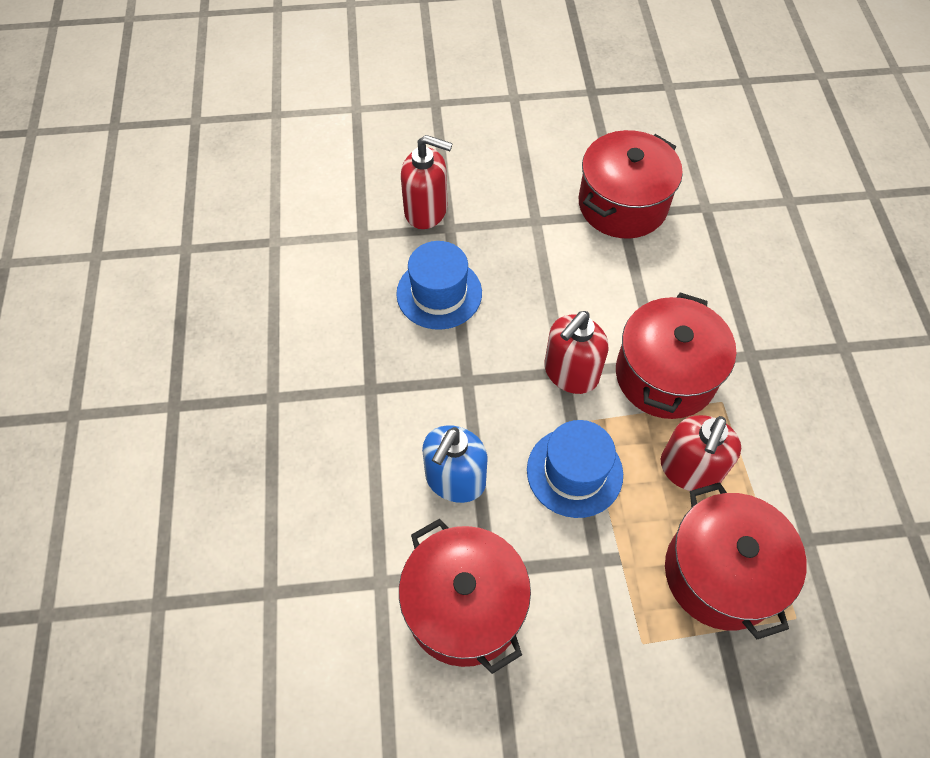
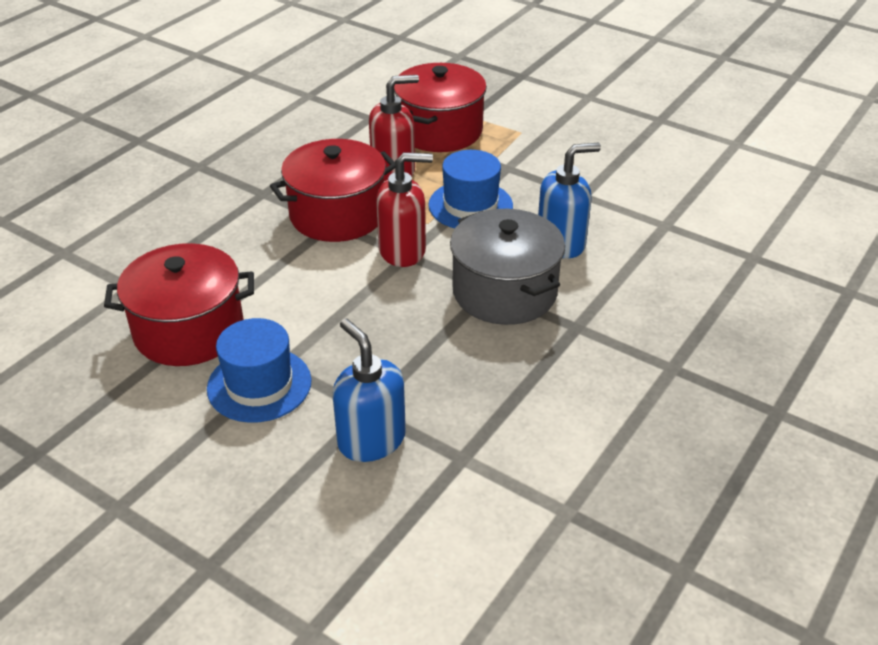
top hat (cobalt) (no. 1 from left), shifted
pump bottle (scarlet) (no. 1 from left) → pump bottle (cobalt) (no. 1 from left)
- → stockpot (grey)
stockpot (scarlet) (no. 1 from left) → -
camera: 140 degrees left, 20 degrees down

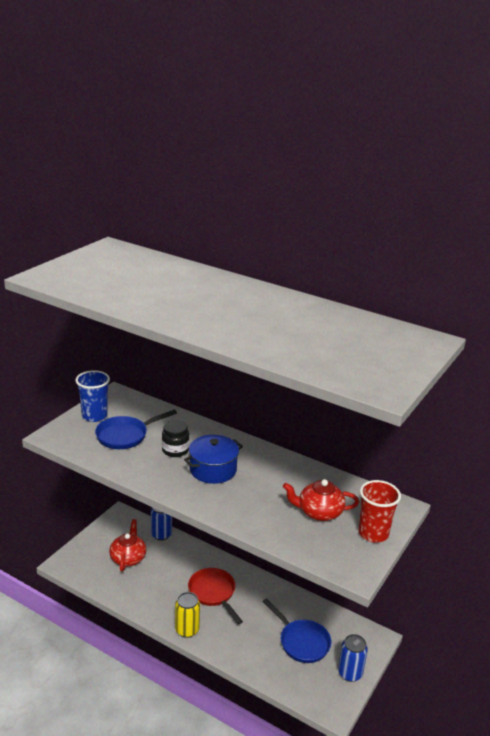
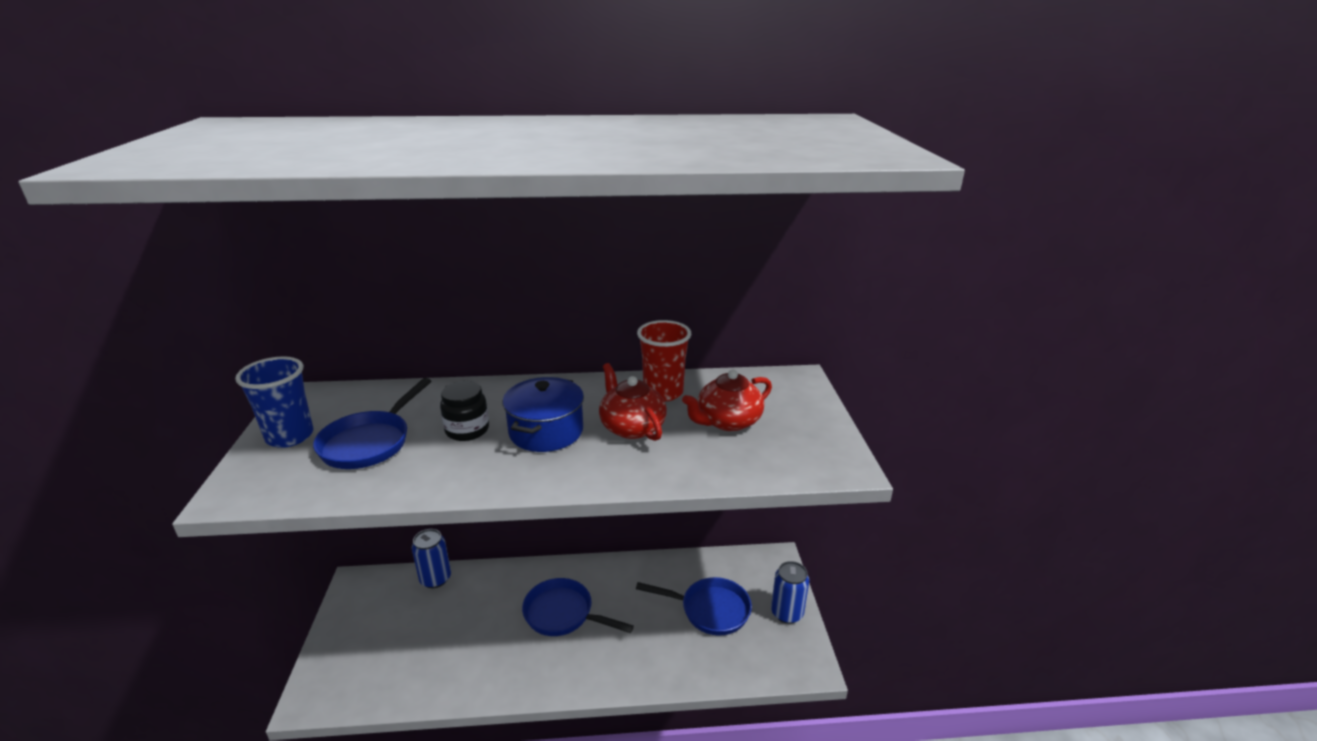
skillet (scarlet) → skillet (cobalt) (no. 2 from left)
teapot (scarlet) (no. 1 from left), shifted
tumbler (scarlet), shifted
can (bright yellow) → -
camera: 35 degrees left, 0 degrees up

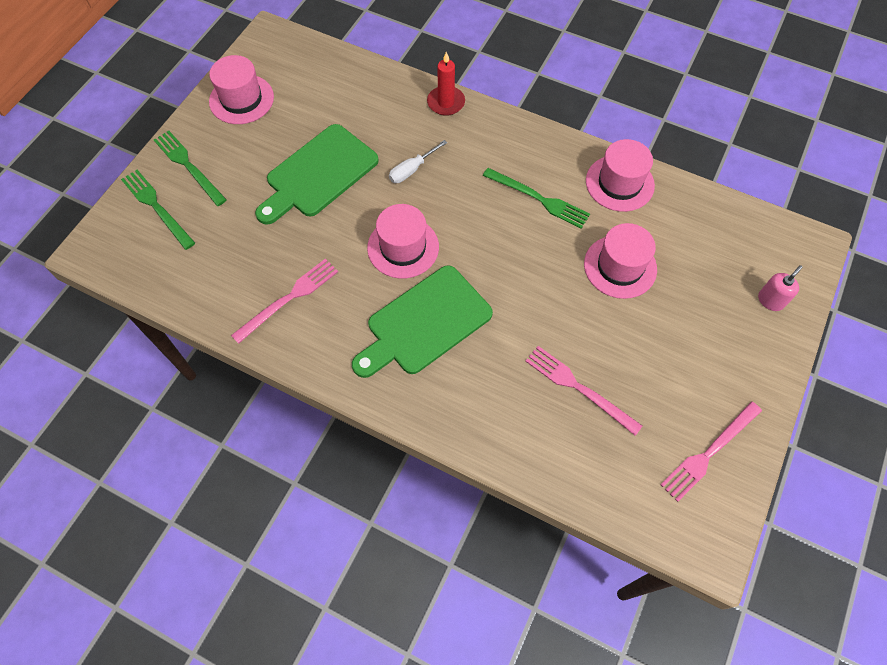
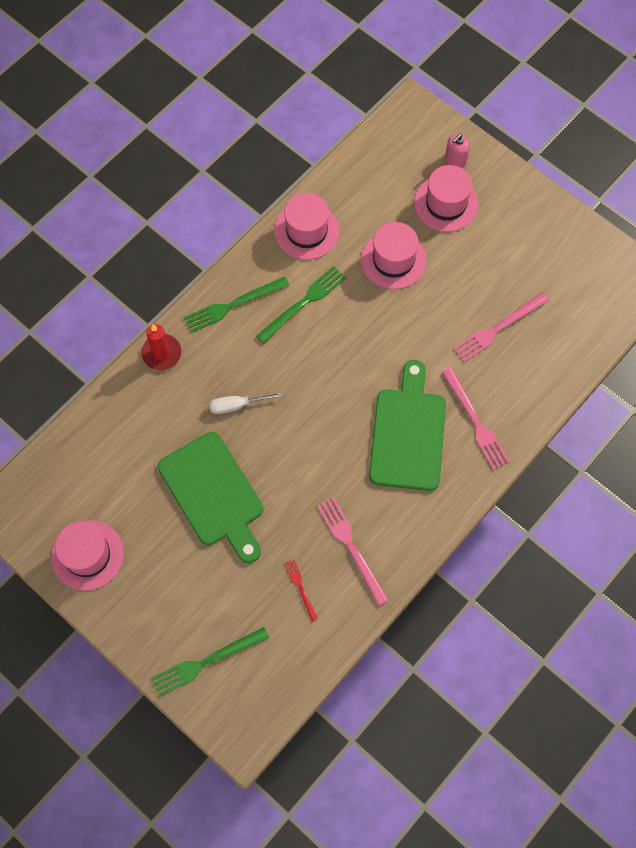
dinner fork (emerald) (no. 2 from left), shifted
hand screwdriver (white), 105 degrees clockwise
- → dinner fork (scarlet)
bread board (emerald) (no. 2 from left), 150 degrees counterclockwise
top hat (rosy) (no. 2 from left in the first image) → top hat (rosy) (no. 4 from left), shifted
dinner fork (rosy) (no. 3 from left in the first image) → dinner fork (rosy) (no. 2 from left), shifted
pump bottle (rosy), 105 degrees counterclockwise
camera: 75 degrees left, 5 degrees up

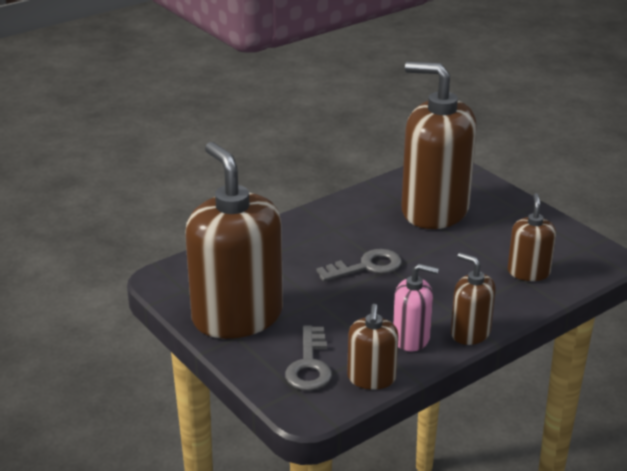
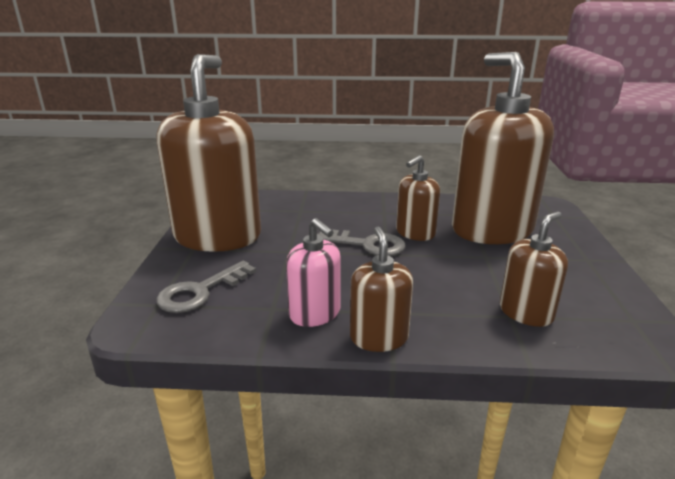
pump bottle (russet) (no. 2 from left in the first image) → pump bottle (russet) (no. 3 from left), shifted
camera: 40 degrees right, 5 degrees down

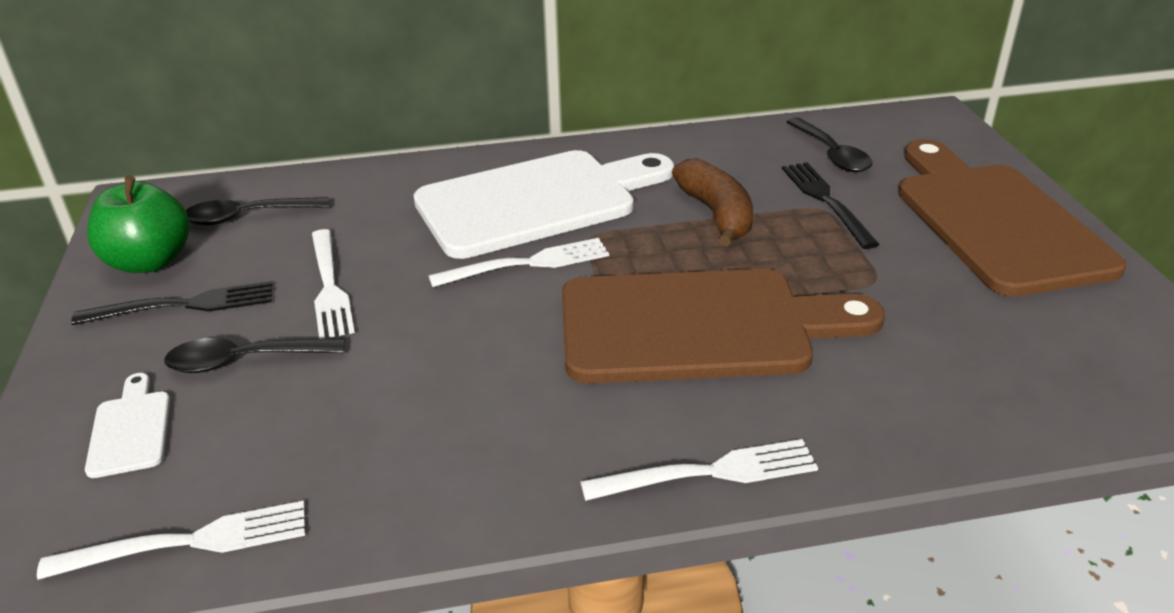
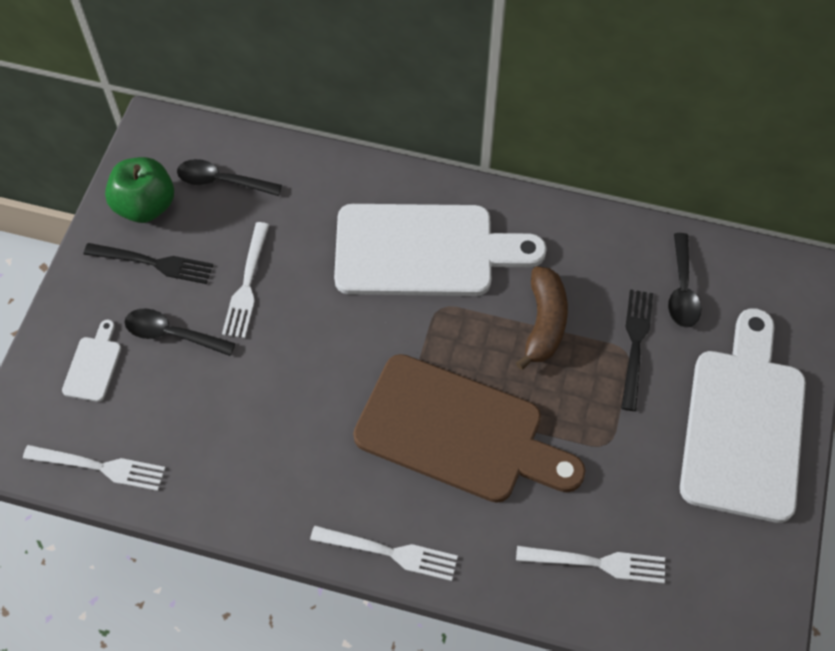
dinner fork (white) (no. 3 from left in the first image) → dinner fork (white) (no. 4 from left), shifted
bread board (russet) (no. 2 from left) → bread board (white) (no. 3 from left)
camera: 25 degrees right, 25 degrees up

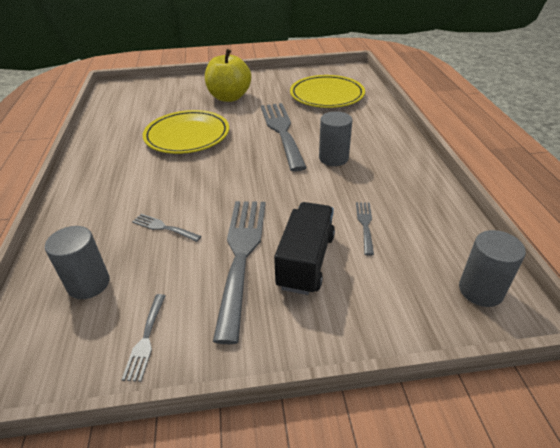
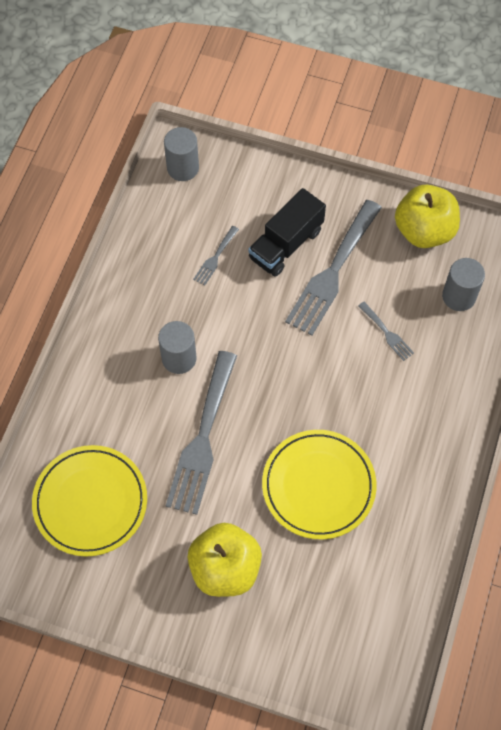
dinner fork (grey) (no. 1 from left) → toy apple (bright yellow) (no. 2 from left)
camera: 155 degrees left, 25 degrees up

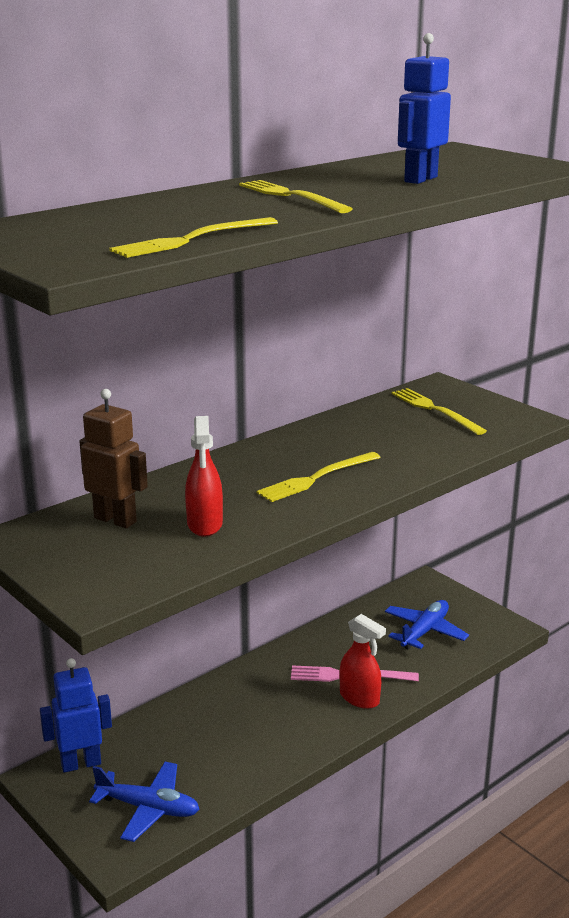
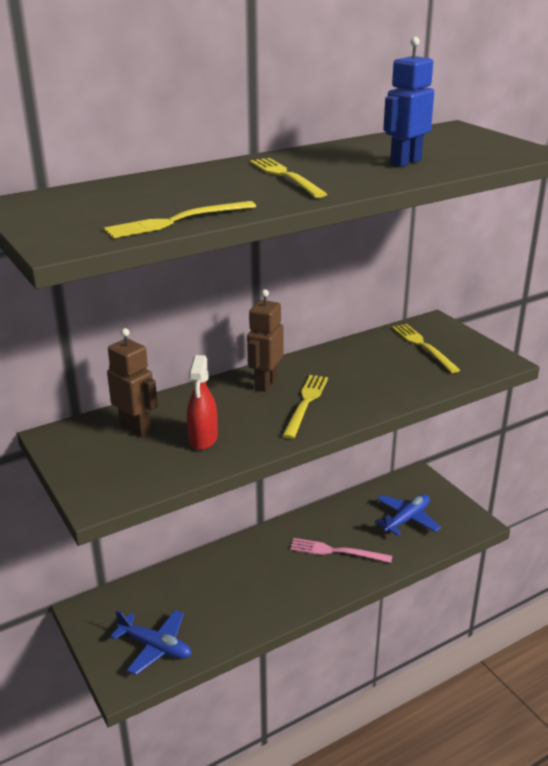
- → robot figure (russet) (no. 2 from left)
dinner fork (bright yellow) (no. 3 from left), 135 degrees clockwise
robot figure (cobalt) (no. 1 from left) → -
sprayer (scarlet) (no. 2 from left) → -
camera: 10 degrees right, 5 degrees up

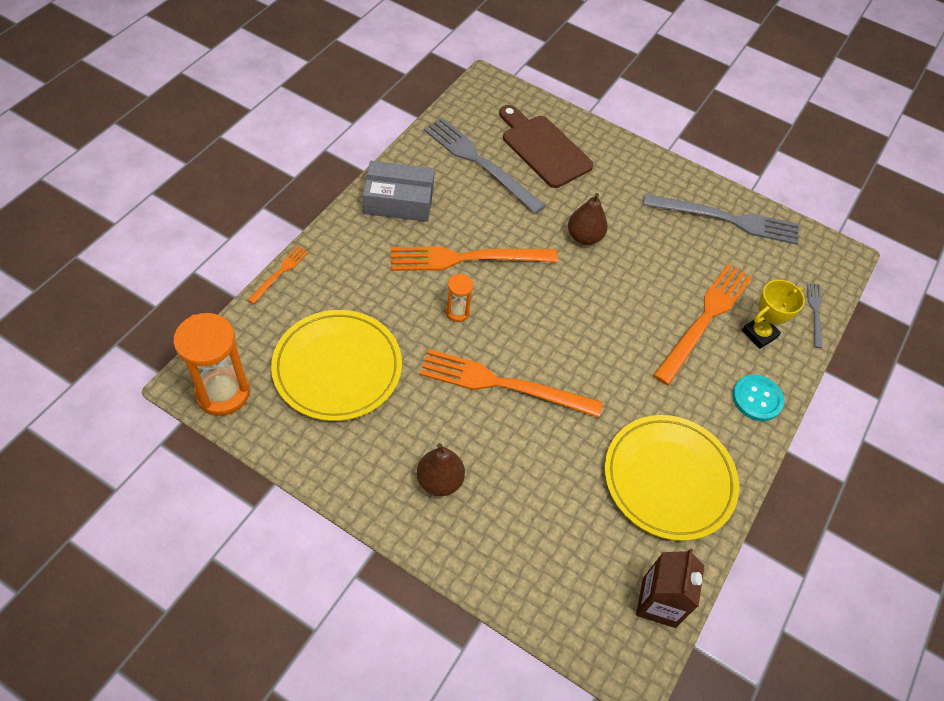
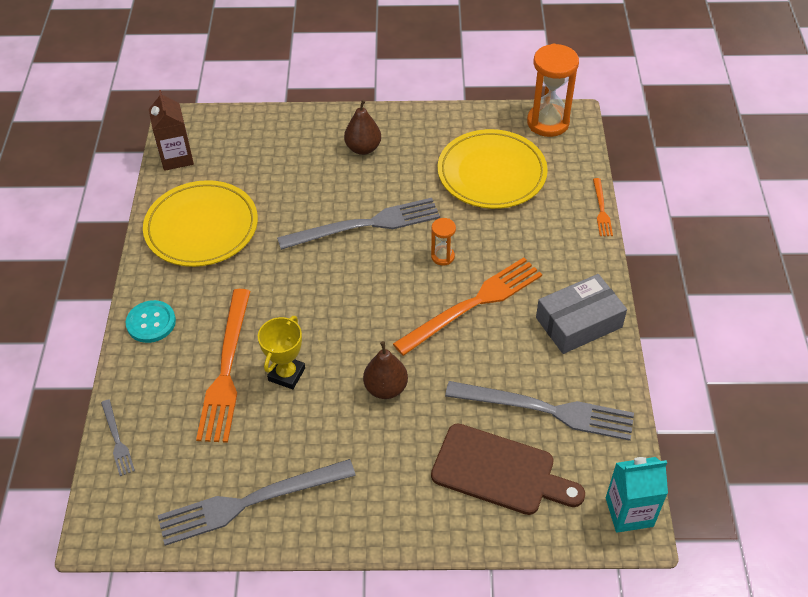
trophy (bright yellow), shifted
dinner fork (bright orange) (no. 3 from left) → dinner fork (grey) (no. 3 from left)
- → juice carton (turquoise)
camera: 155 degrees right, 5 degrees down

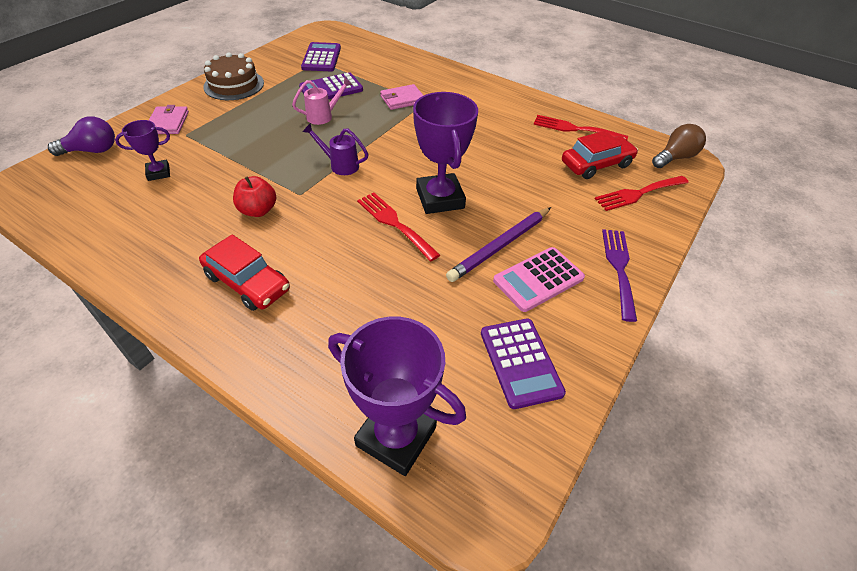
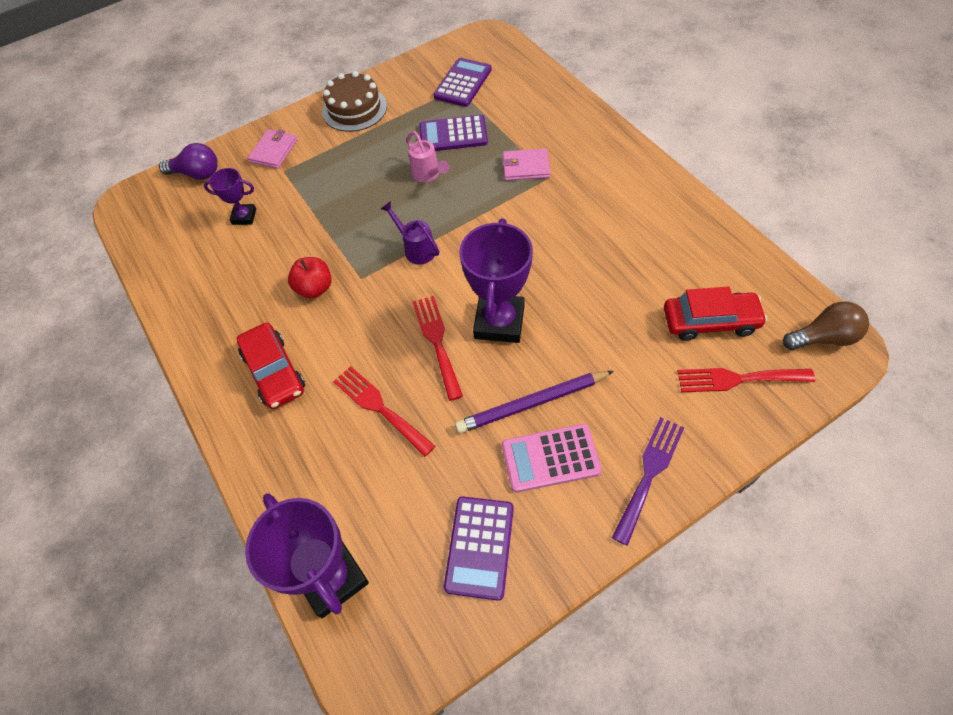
dinner fork (scarlet) (no. 2 from left in the first image) → dinner fork (scarlet) (no. 1 from left), shifted
sprinkling can (rosy), 60 degrees clockwise
camera: 30 degrees right, 10 degrees up

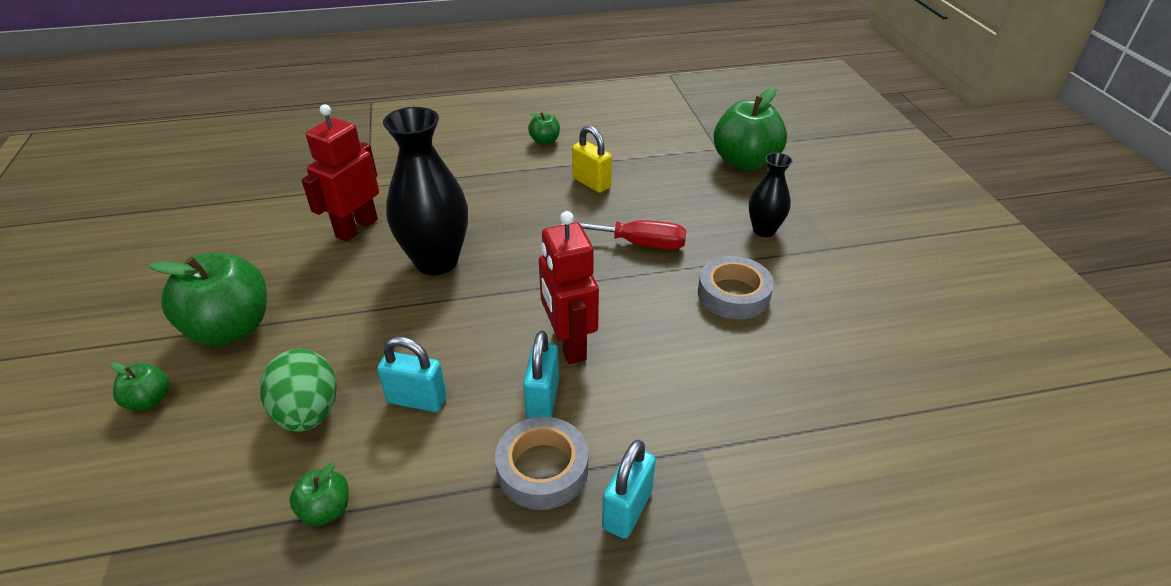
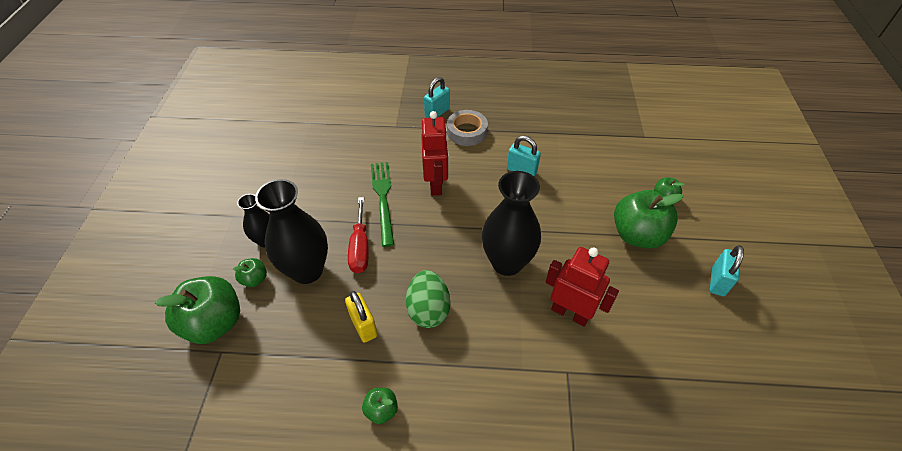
toy apple (emerald) (no. 3 from left in the first image) → toy apple (emerald) (no. 2 from left), shifted
- → flower vase (ebony) (no. 2 from left)
hand screwdriver (scarlet), 120 degrees counterclockwise
- → dinner fork (emerald)
egg shape (emerald), shifted
robot figure (scarlet) (no. 1 from left in the first image) → robot figure (scarlet) (no. 2 from left), 105 degrees counterclockwise
padlock (turquoise) (no. 2 from left in the first image) → padlock (turquoise) (no. 3 from left), shifted
tape (grey) (no. 2 from left) → -
camera: 165 degrees left, 10 degrees up

